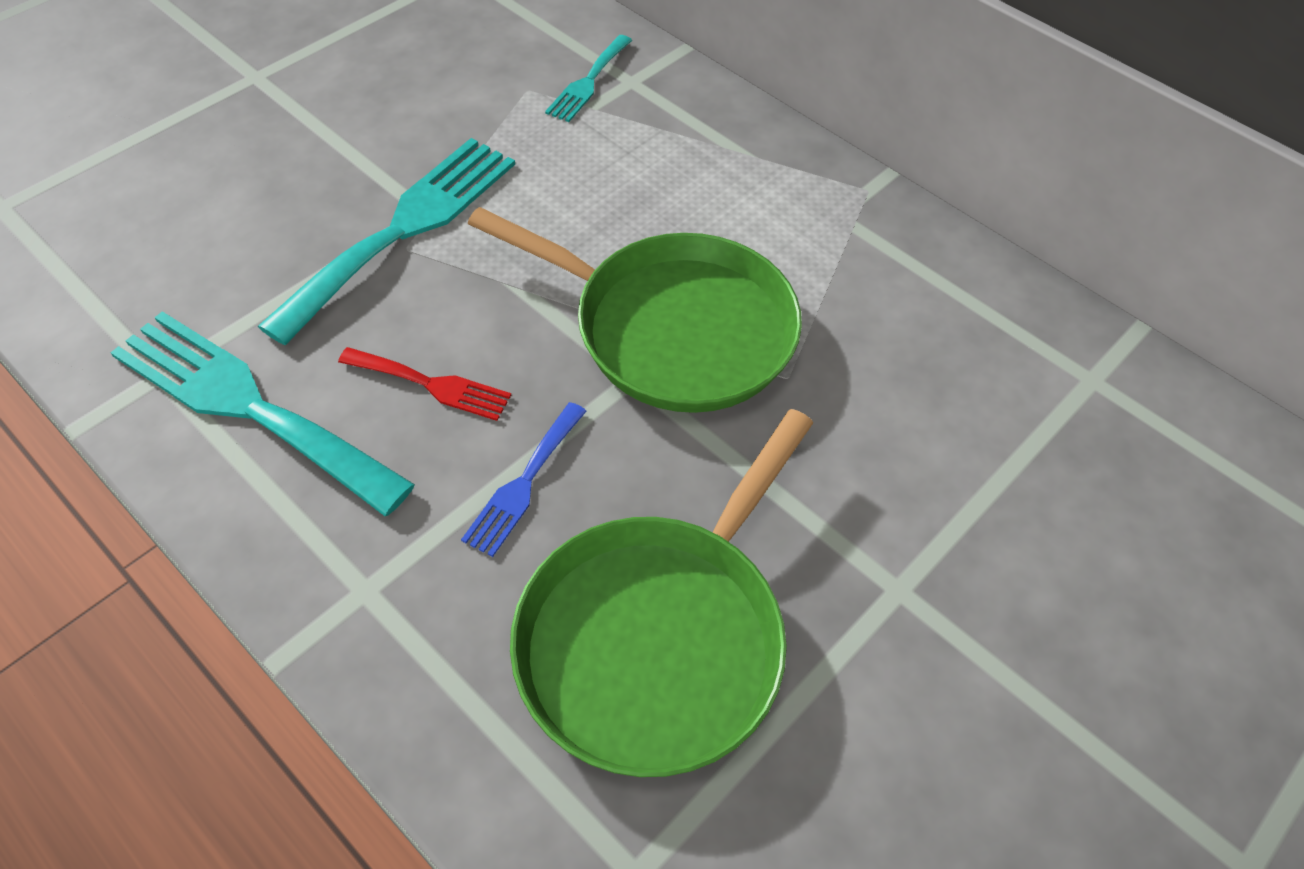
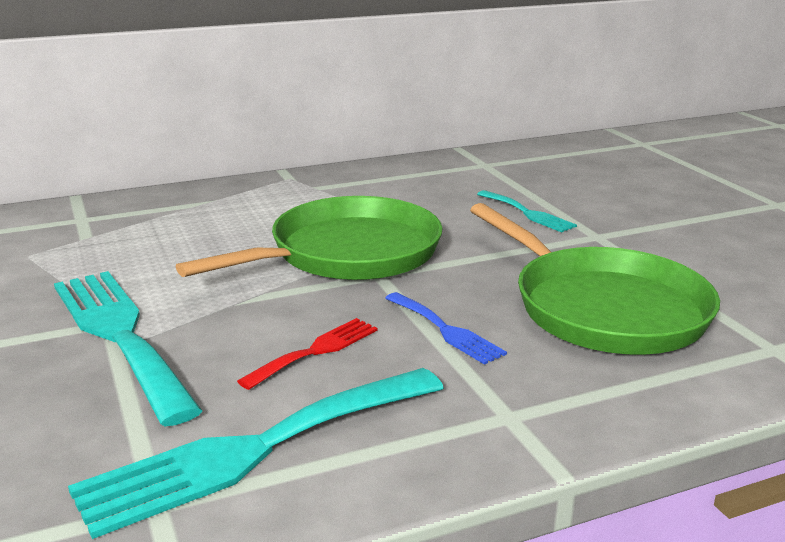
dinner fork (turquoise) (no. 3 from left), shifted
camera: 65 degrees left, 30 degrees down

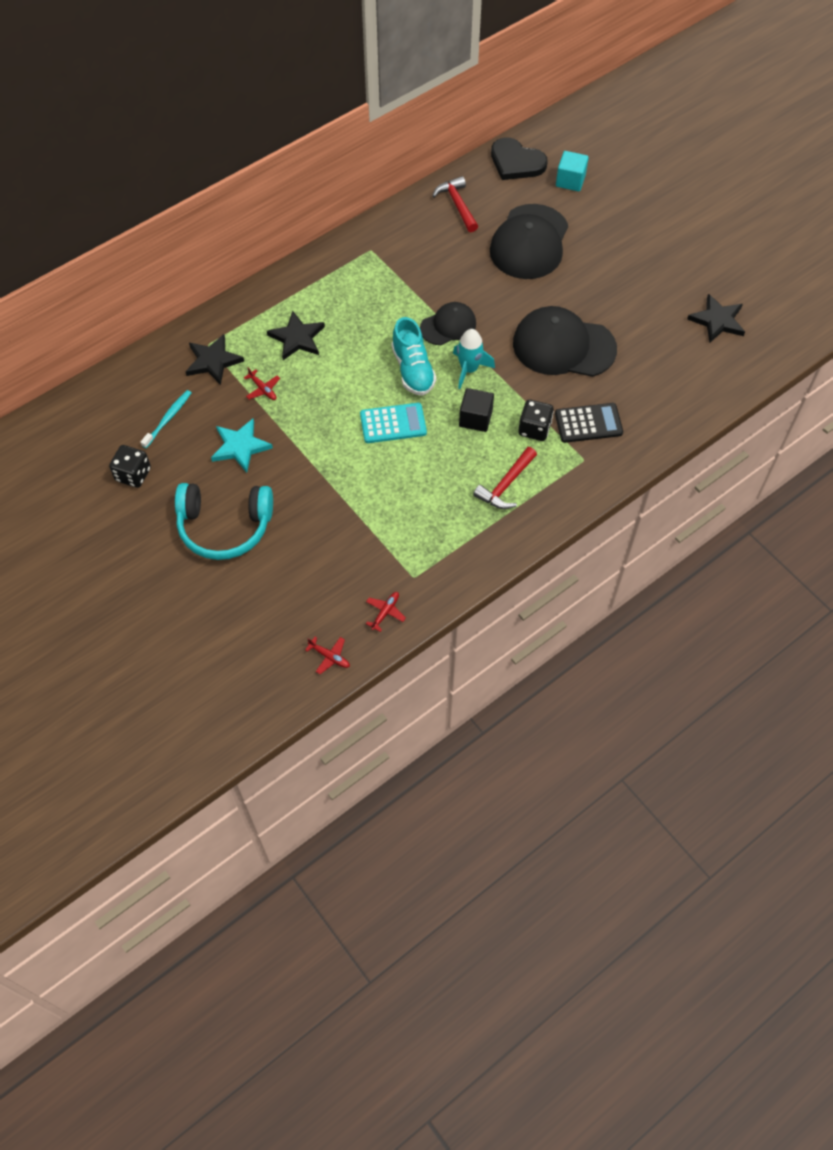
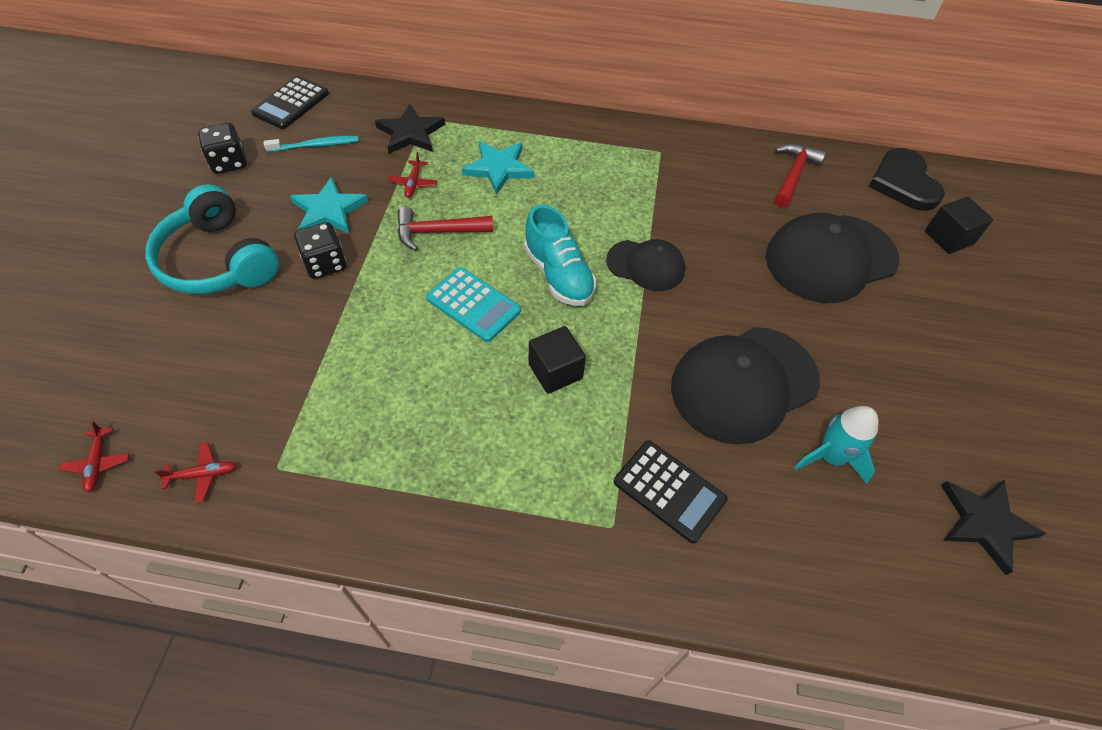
- → adding machine (ebony) (no. 1 from left)
game die (ebony) (no. 2 from left), shifted
claw hammer (scarlet) (no. 2 from left in the first image) → claw hammer (scarlet) (no. 1 from left), shifted
star (ebony) (no. 2 from left) → star (turquoise) (no. 2 from left)
sneaker (turquoise), 60 degrees counterclockwise
peaked cap (ebony) (no. 3 from left in the first image) → peaked cap (ebony) (no. 2 from left), 90 degrees counterclockwise
toy rocket (turquoise), shifted
block (turquoise) → block (ebony) (no. 2 from left)
camera: 45 degrees right, 5 degrees down

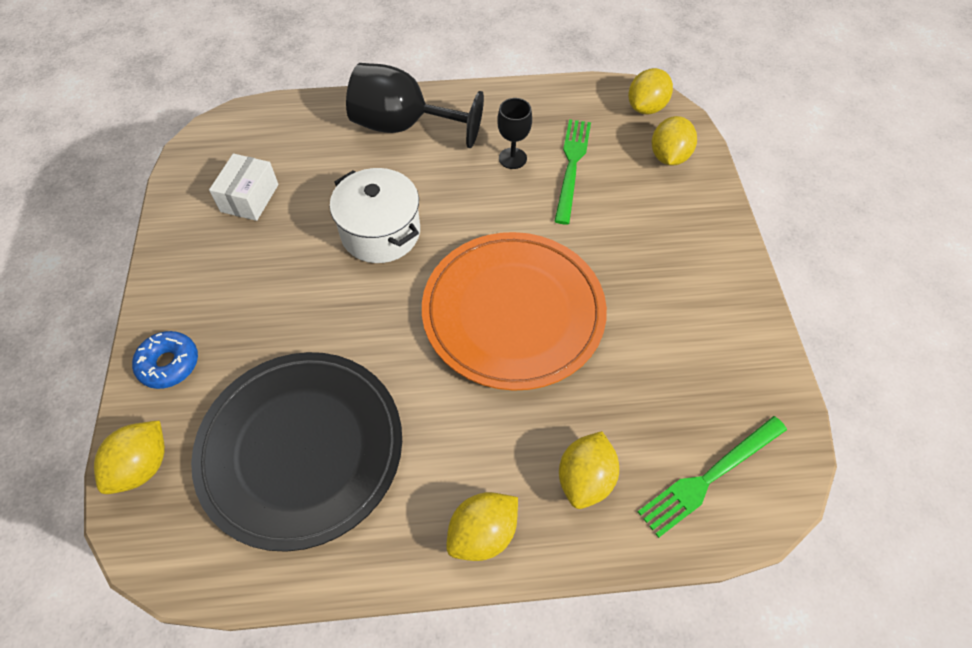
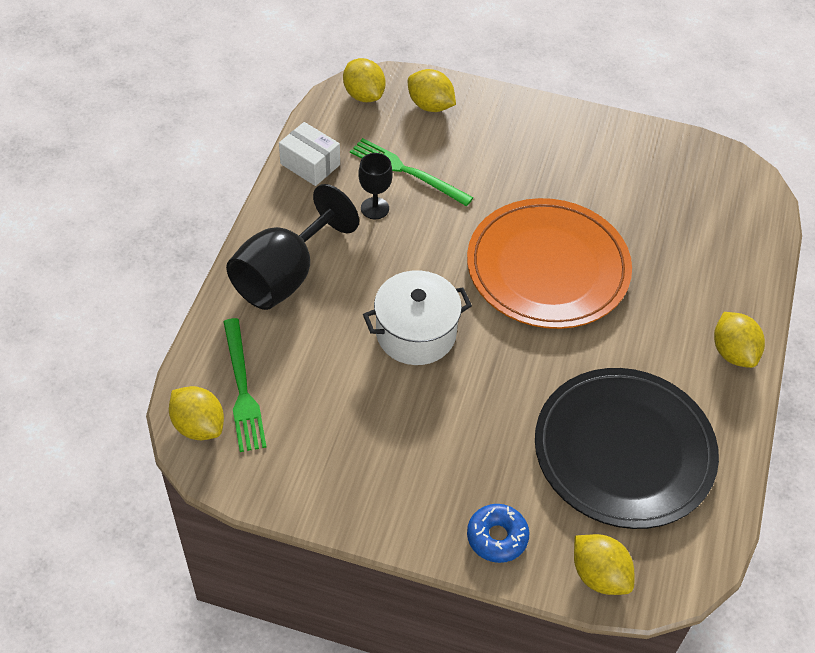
citrus fruit (bright yellow) (no. 3 from left in the first image) → citrus fruit (bright yellow) (no. 1 from left), shifted
dinner fork (emerald) (no. 2 from left in the first image) → dinner fork (emerald) (no. 1 from left), shifted
parcel (white), shifted
camera: 70 degrees left, 5 degrees down

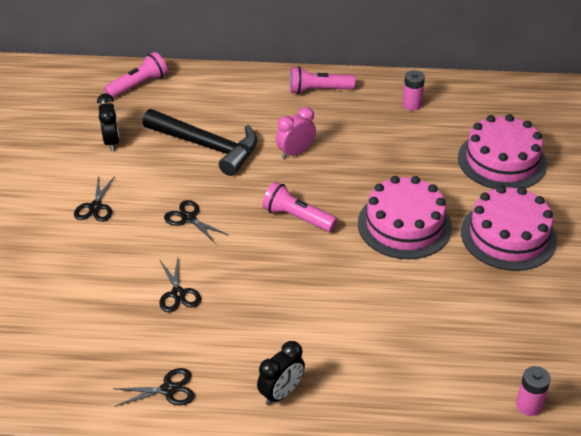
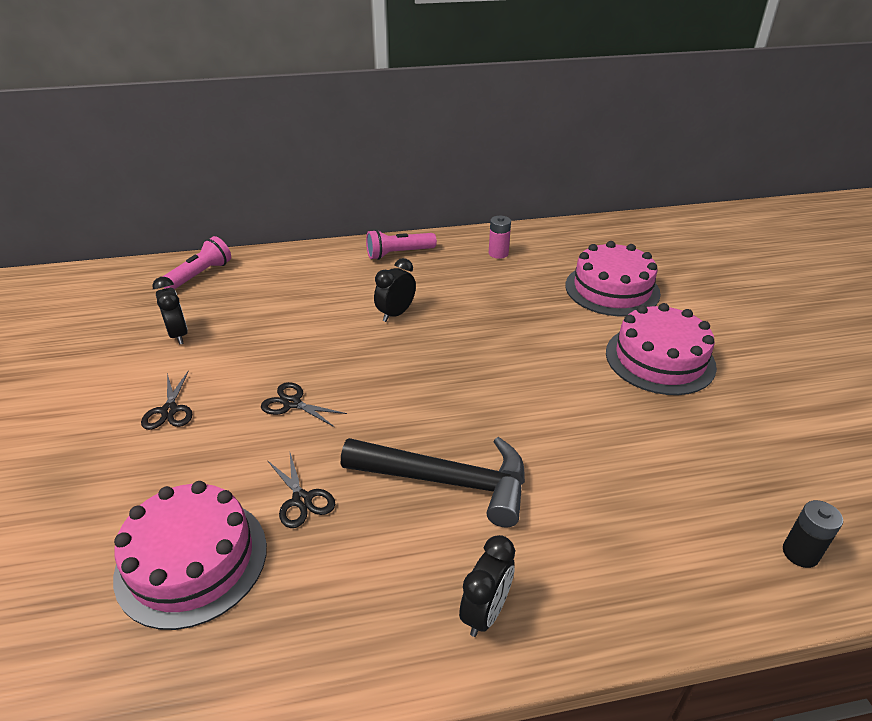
layer cake (rosy) (no. 1 from left), shifted
claw hammer (ebony), shifted
clock (rosy) → clock (ebony) (no. 2 from left)
AA battery (rosy) (no. 2 from left) → AA battery (ebony)
shears (ebony) (no. 2 from left) → -
flashlight (rosy) (no. 2 from left) → -
camera: 15 degrees left, 5 degrees down

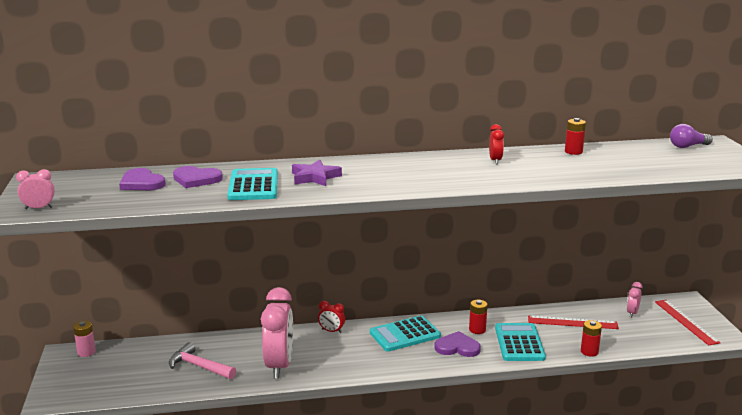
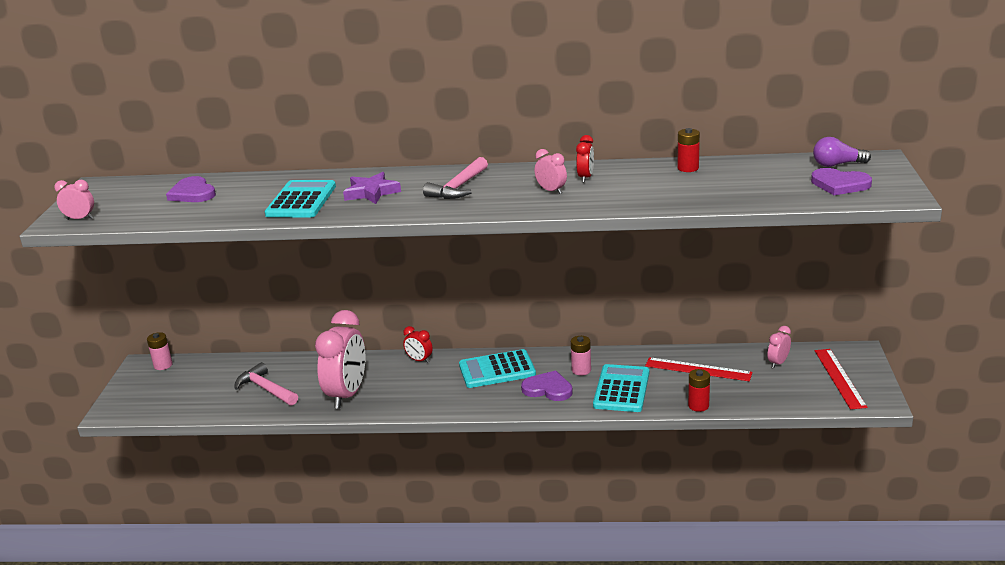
- → claw hammer (rosy) (no. 2 from left)
- → clock (rosy) (no. 3 from left)
AA battery (scarlet) (no. 1 from left) → AA battery (rosy) (no. 2 from left)
love heart (violet) (no. 2 from left in the first image) → love heart (violet) (no. 3 from left), shifted
camera: 15 degrees right, 5 degrees up

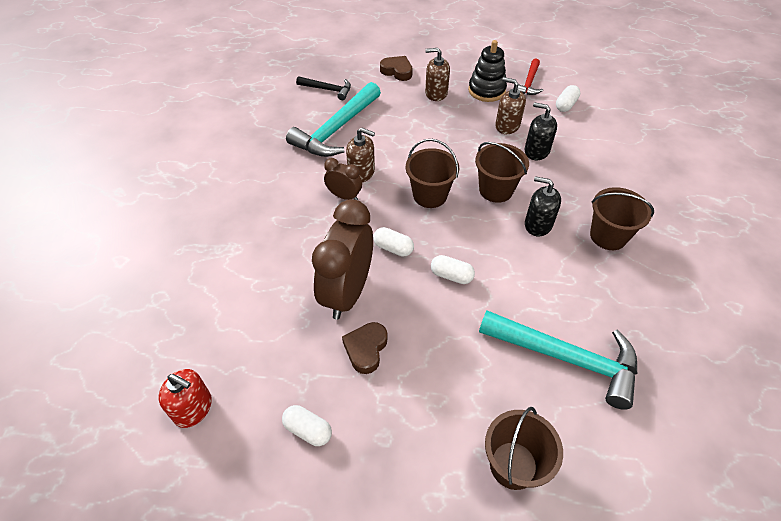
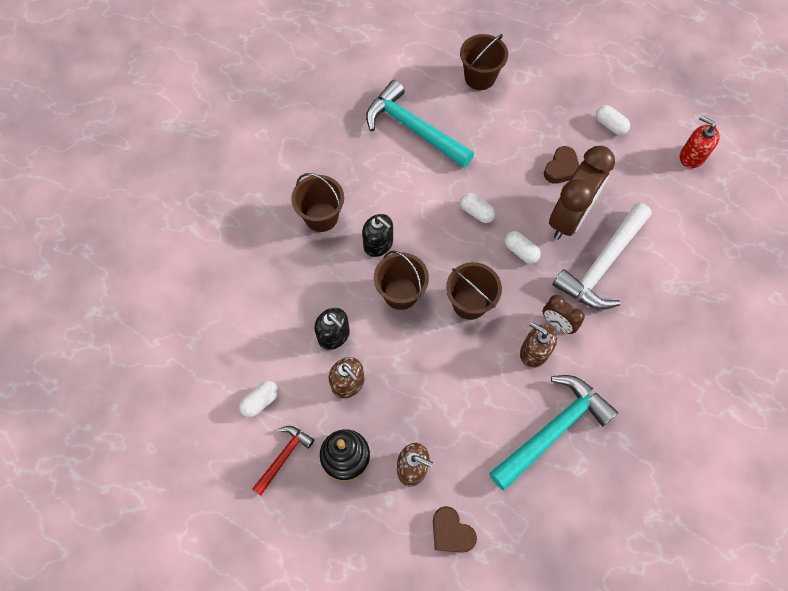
- → claw hammer (white)
claw hammer (ebony) → -
camera: 165 degrees left, 15 degrees up

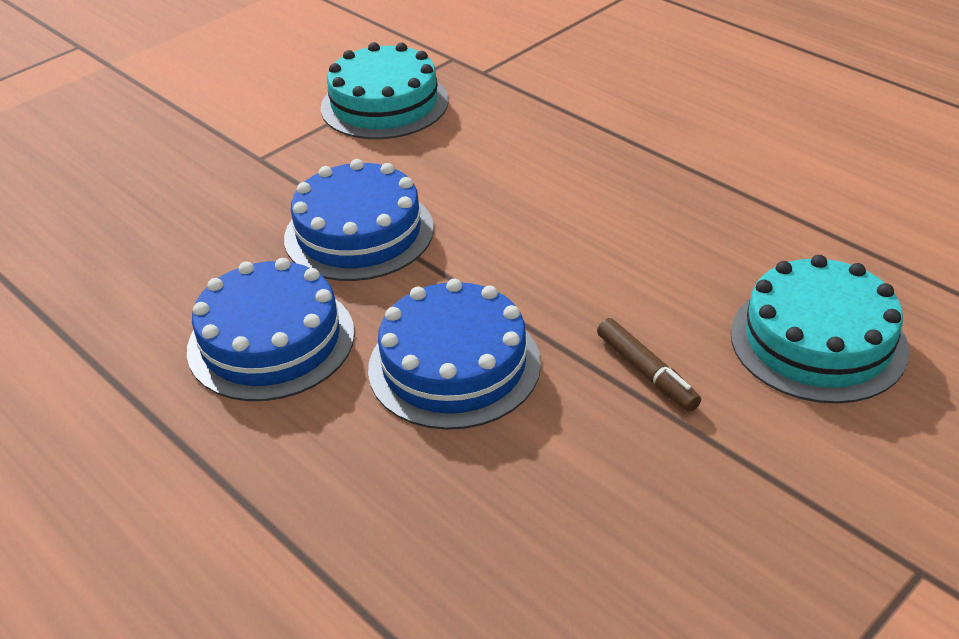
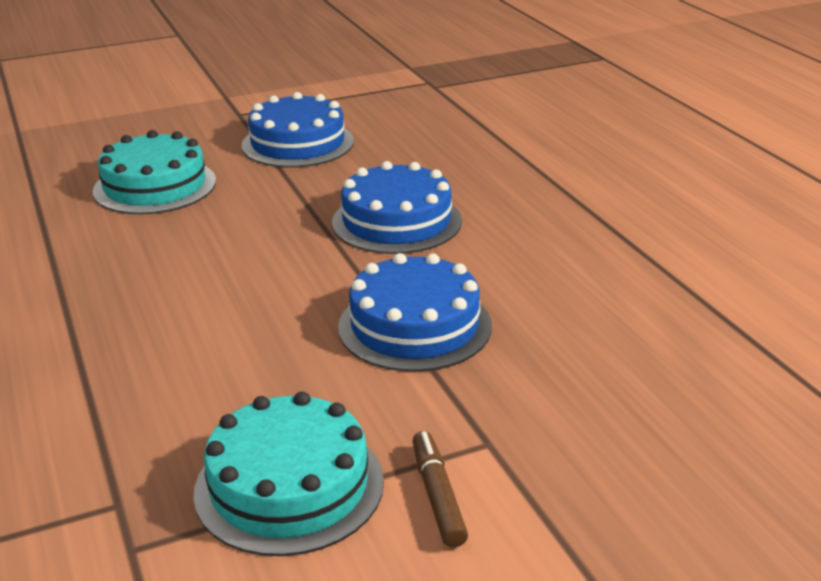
layer cake (cobalt) (no. 1 from left), shifted
marker (russet), shifted
camera: 160 degrees left, 10 degrees down

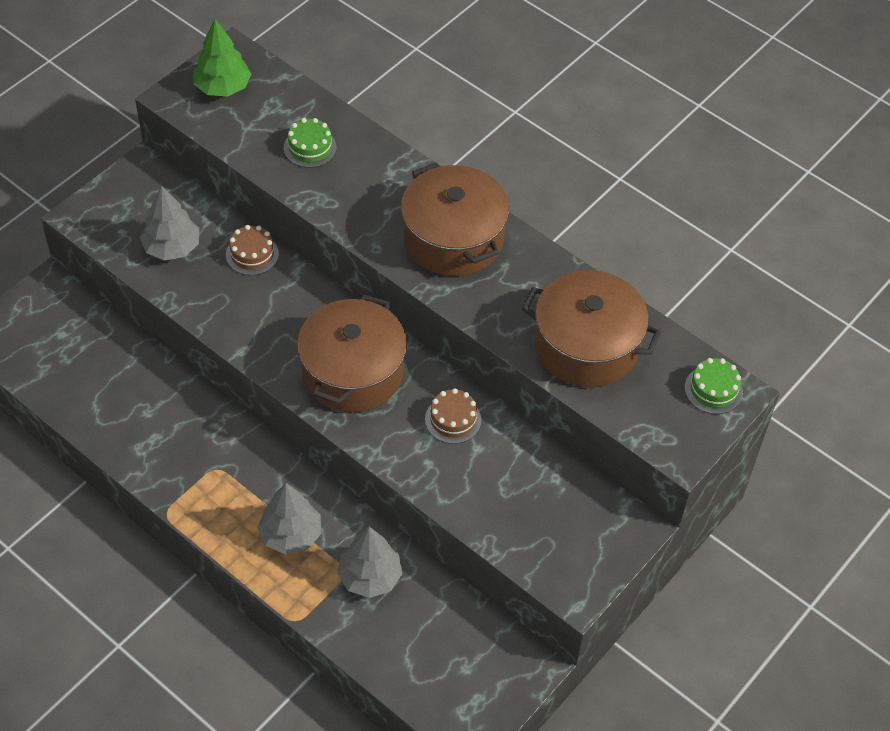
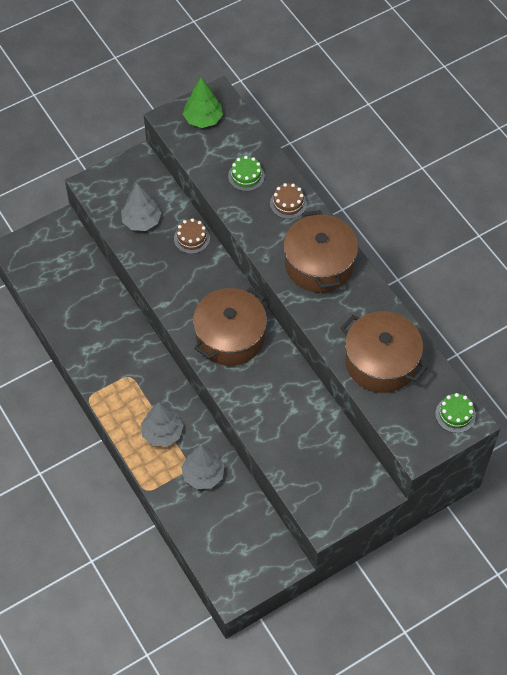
layer cake (russet) (no. 2 from left), shifted
camera: 20 degrees right, 5 degrees up

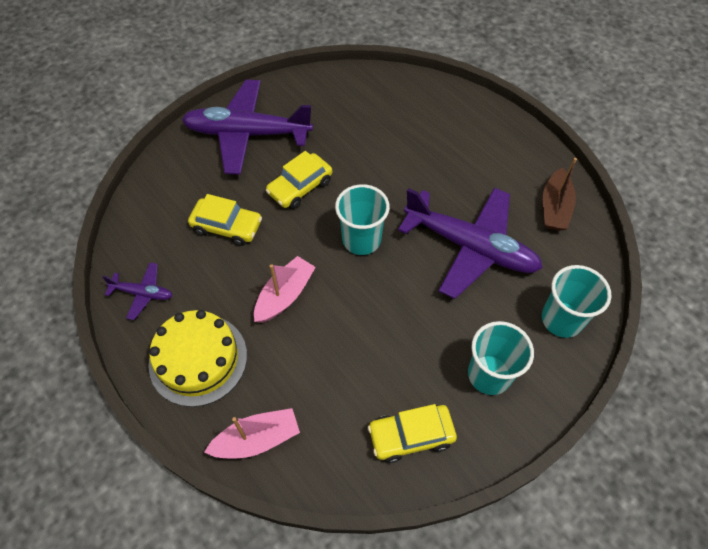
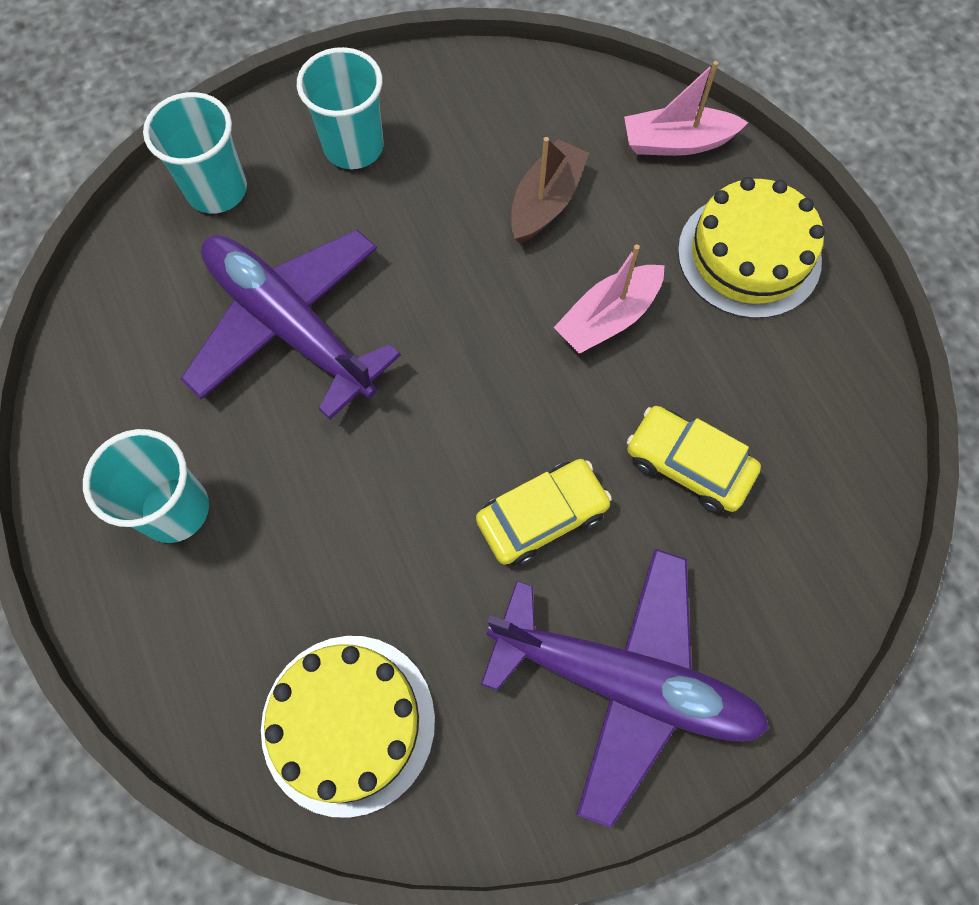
tumbler (turquoise) (no. 1 from left), shifted
- → layer cake (bright yellow) (no. 1 from left)
boat (russet), shifted
aeroplane (violet) (no. 1 from left) → -
car (bright yellow) (no. 3 from left) → -
camera: 165 degrees left, 10 degrees up

